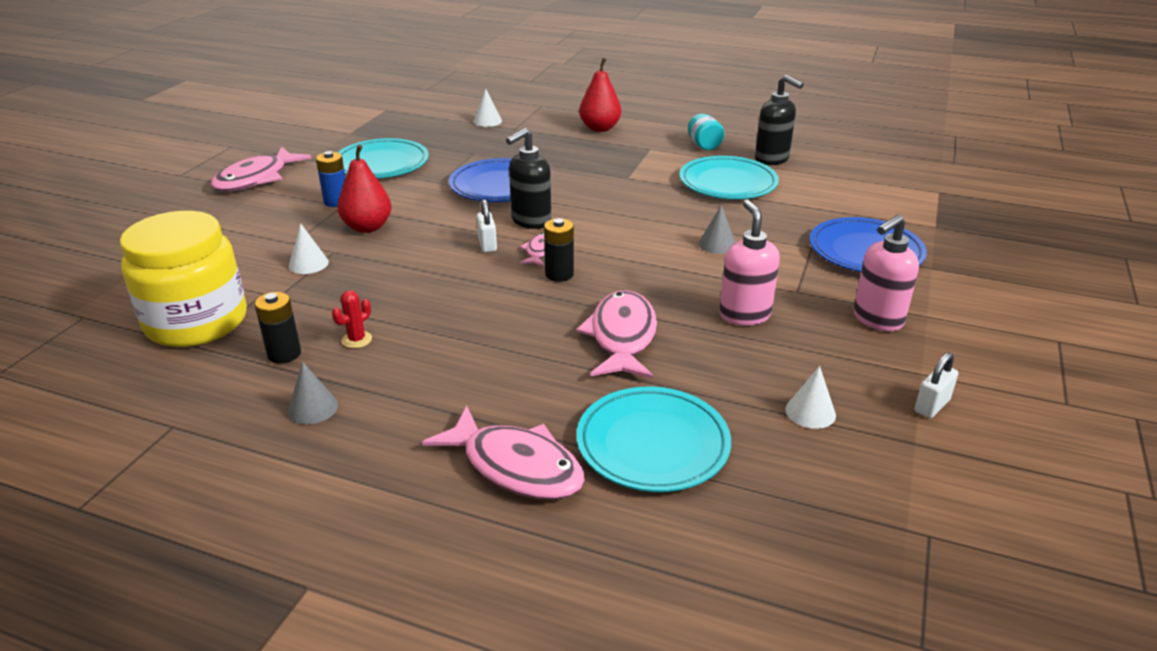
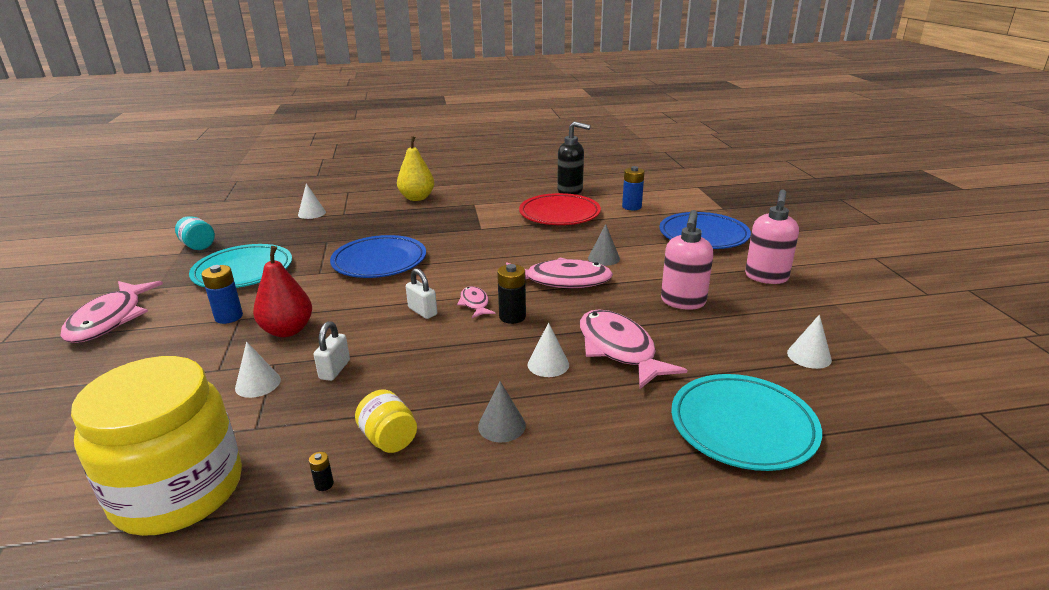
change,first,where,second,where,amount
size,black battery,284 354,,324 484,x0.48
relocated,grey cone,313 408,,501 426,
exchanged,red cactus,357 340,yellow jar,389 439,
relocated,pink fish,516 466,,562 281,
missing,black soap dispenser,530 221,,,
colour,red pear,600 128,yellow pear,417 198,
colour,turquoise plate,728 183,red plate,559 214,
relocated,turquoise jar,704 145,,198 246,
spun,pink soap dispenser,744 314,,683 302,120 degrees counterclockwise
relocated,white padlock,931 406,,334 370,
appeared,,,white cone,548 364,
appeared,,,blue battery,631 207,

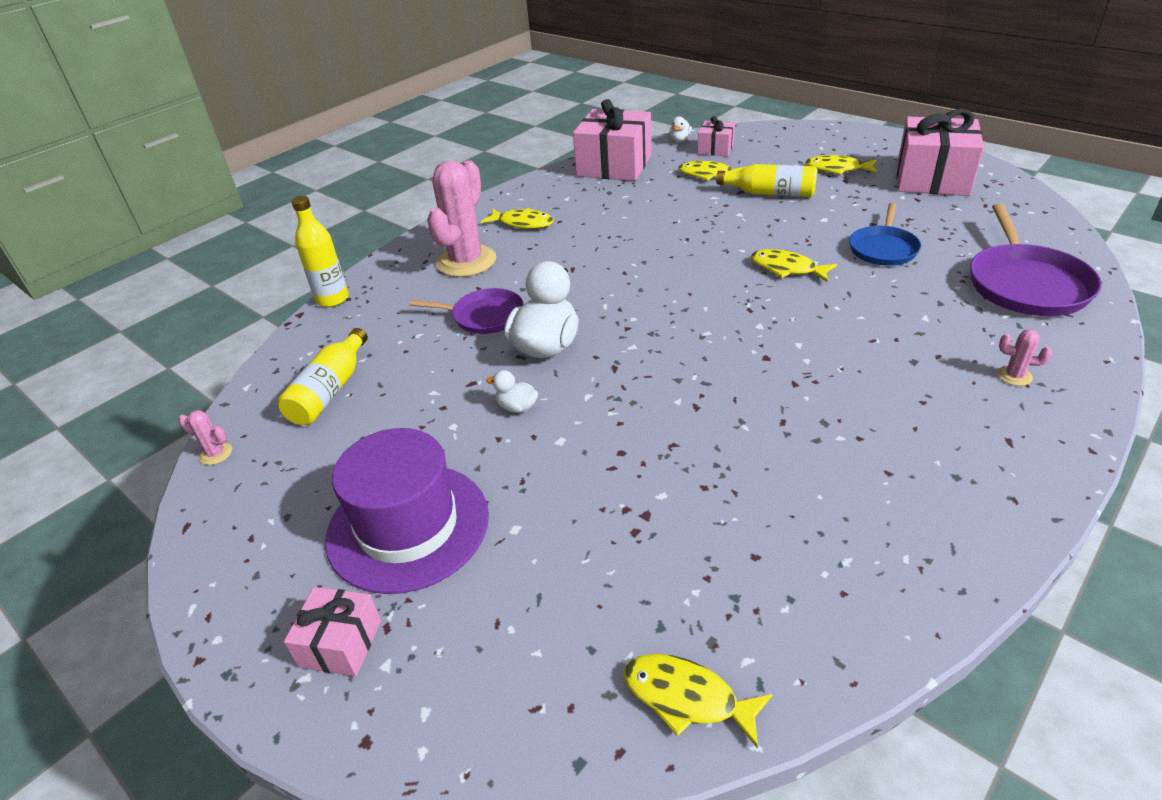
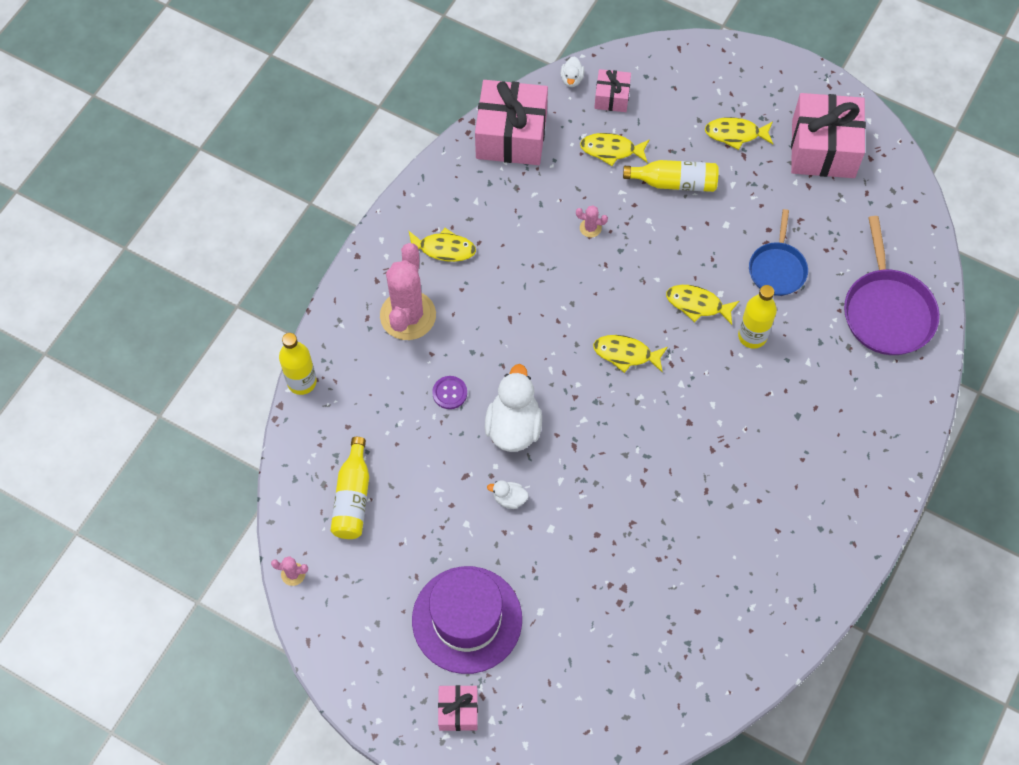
change,first,where,second,where,amount
exchanged,purple pan,484 316,purple button,449 393,
relocated,yellow fish,687 698,,626 354,
relocated,pink cactus,1014 376,,590 228,
appeared,,,yellow bottle,752 336,

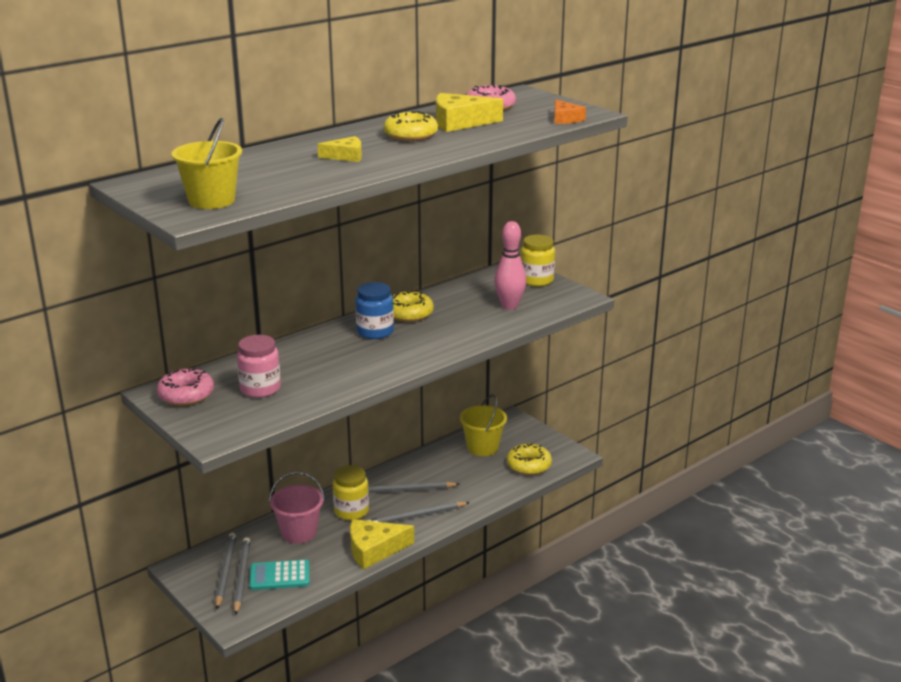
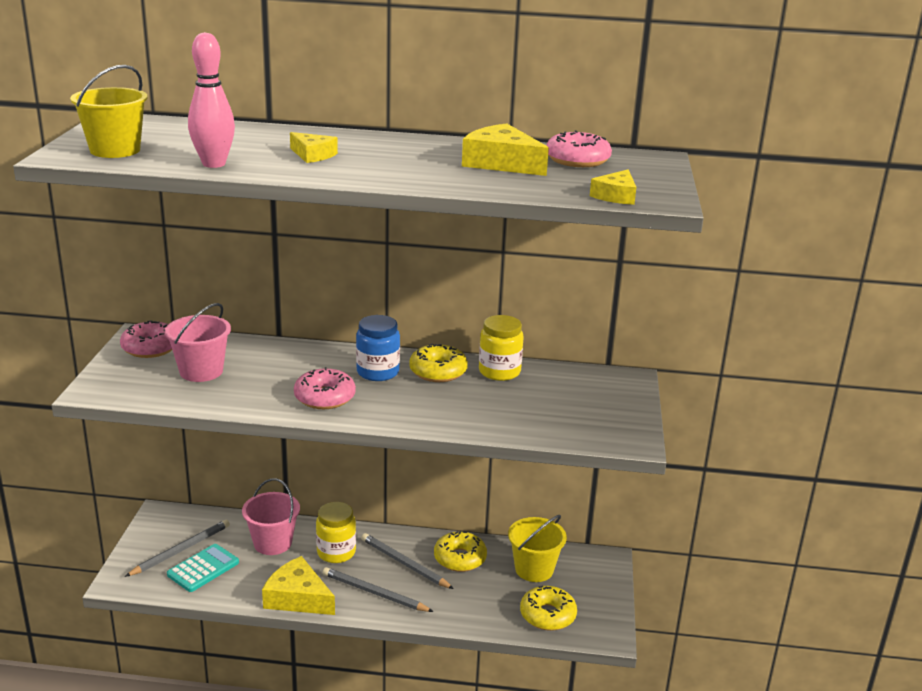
change,first,where,second,where,amount
missing,grey pencil,225 571,,,
exchanged,pink jar,260 389,pink bucket,201 371,
spun,turquoise calculator,279 576,,203 568,90 degrees clockwise
relocated,yellow donut,410 135,,460 558,
relocated,pink bowling pin,509 306,,214 164,
relocated,yellow jar,536 280,,499 372,
colour,orange cheese,565 119,yellow cheese,616 196,
appeared,,,pink donut,324 397,

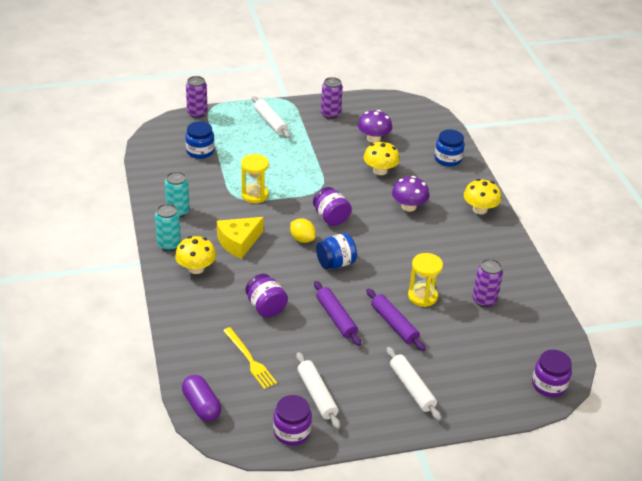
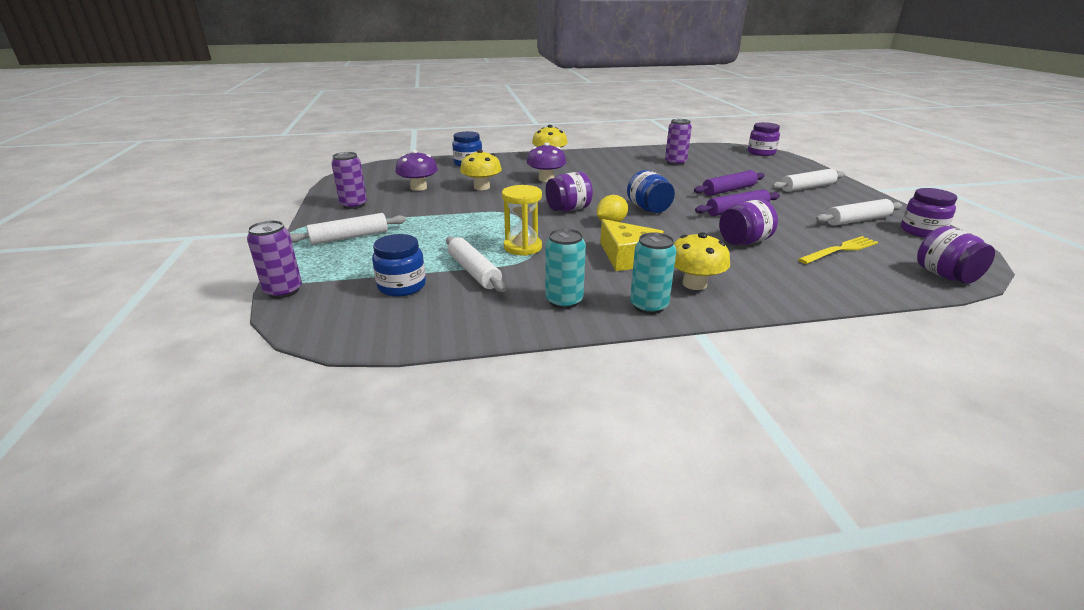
change,first,where,second,where,amount
exchanged,purple capsule,201 406,purple jar,945 275,
missing,yellow hourglass,422 296,,,
appeared,,,white rolling pin,474 272,

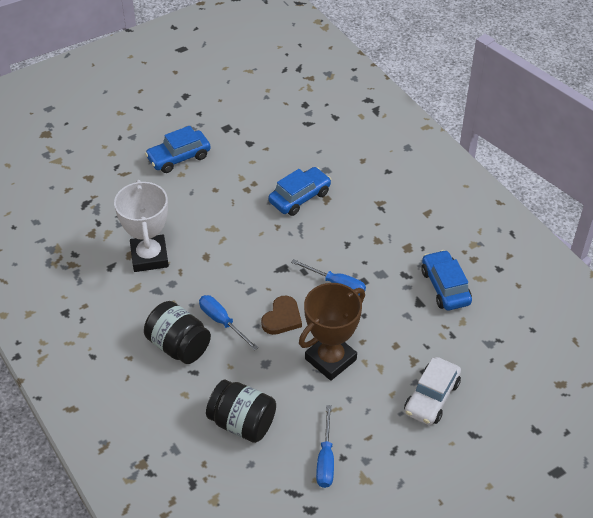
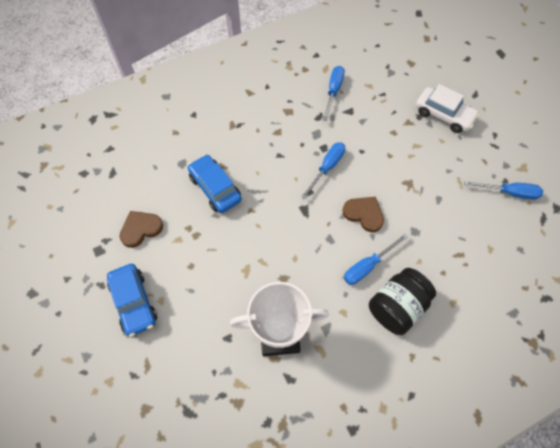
change,first,where,second,where,amount
missing,black jar,242 423,,,
missing,brown trophy,330 359,,,
exchanged,blue car,445 287,blue screwdriver,333 91,
appeared,,,brown heart,141 229,

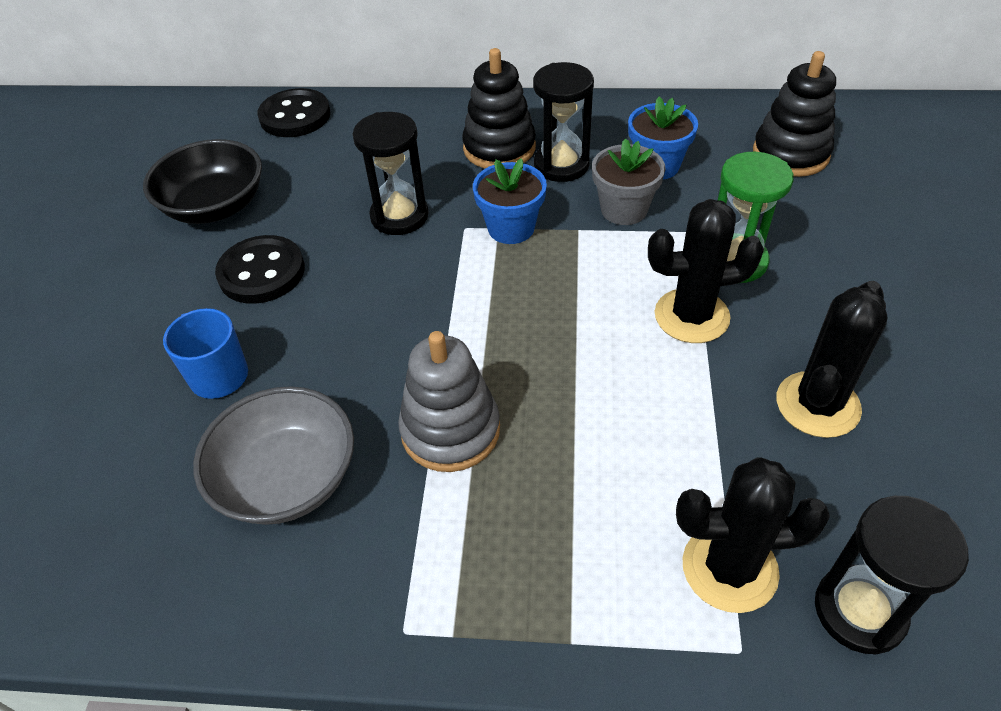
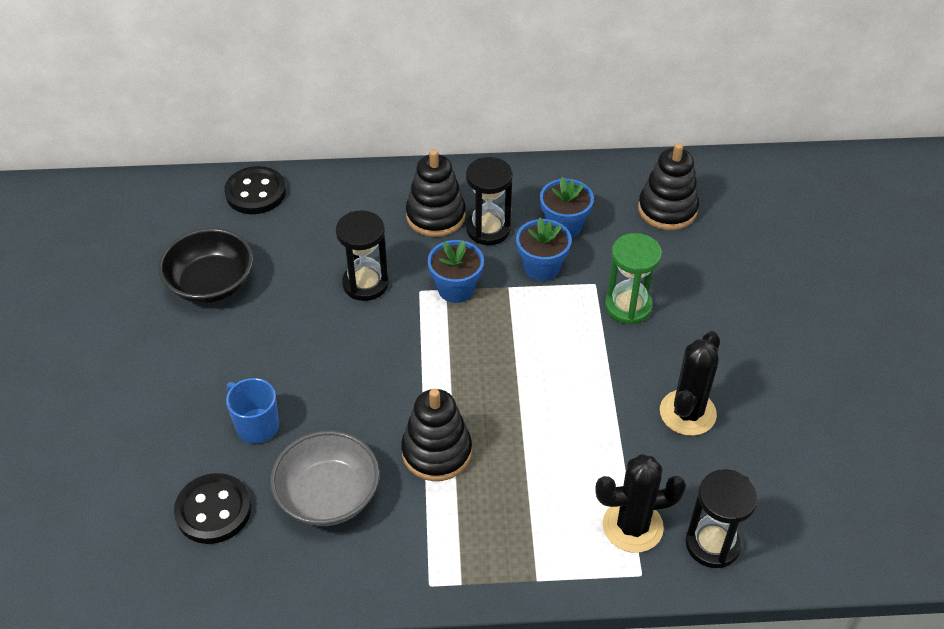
change,first,where,second,where,amount
relocated,black button,262 272,,213 510,
colour,grey stacking toy,450 430,black stacking toy,436 452,
colour,grey flower pot,624 209,blue flower pot,541 267,
missing,black cactus,691 316,,,

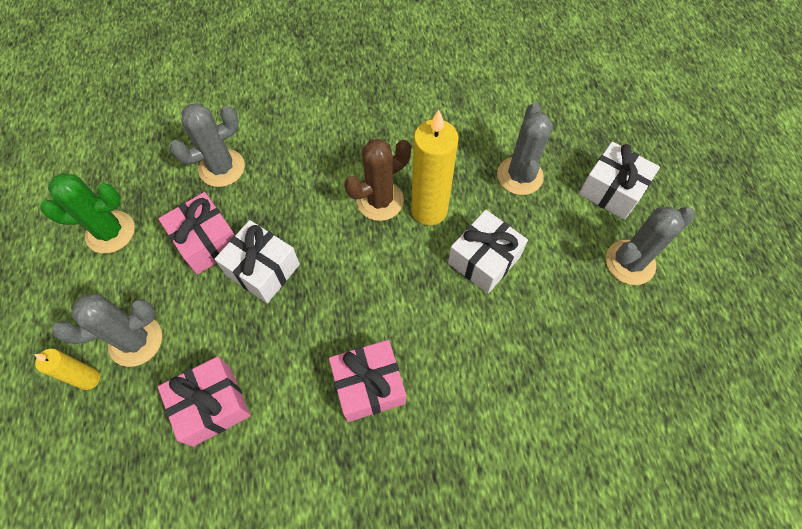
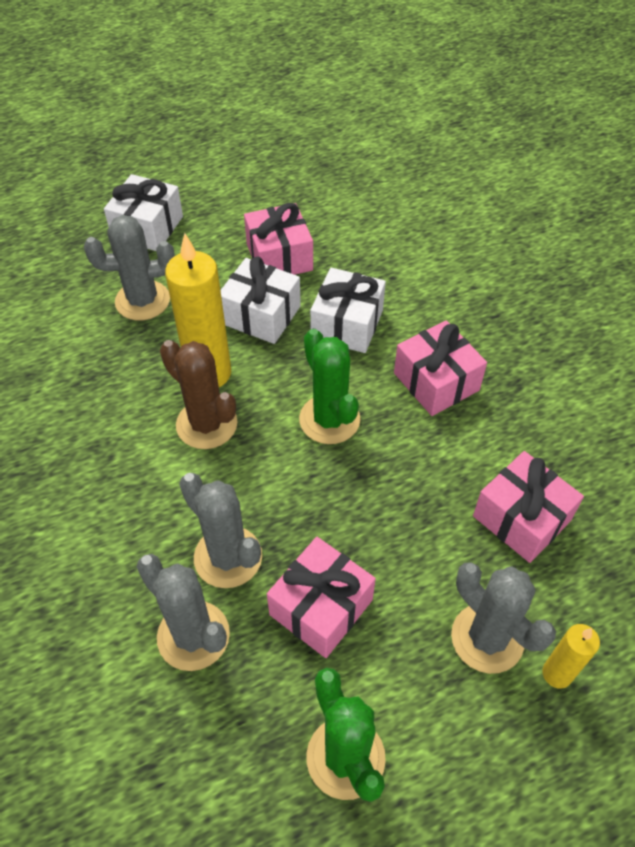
change,first,where,second,where,amount
relocated,white gift,263 269,,347 324,
relocated,grey cactus,630 262,,228 557,
appeared,,,pink gift,279 257,
appeared,,,green cactus,329 419,

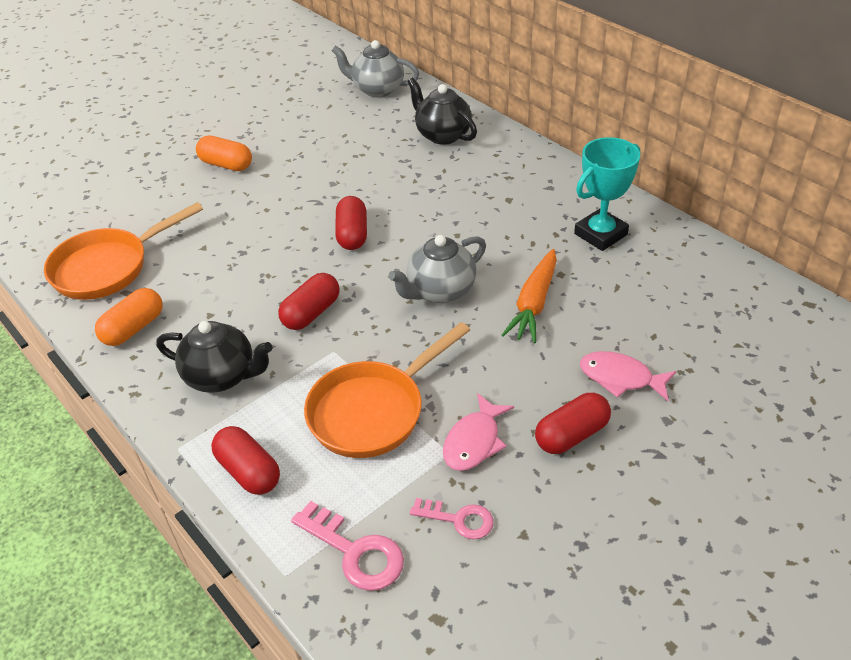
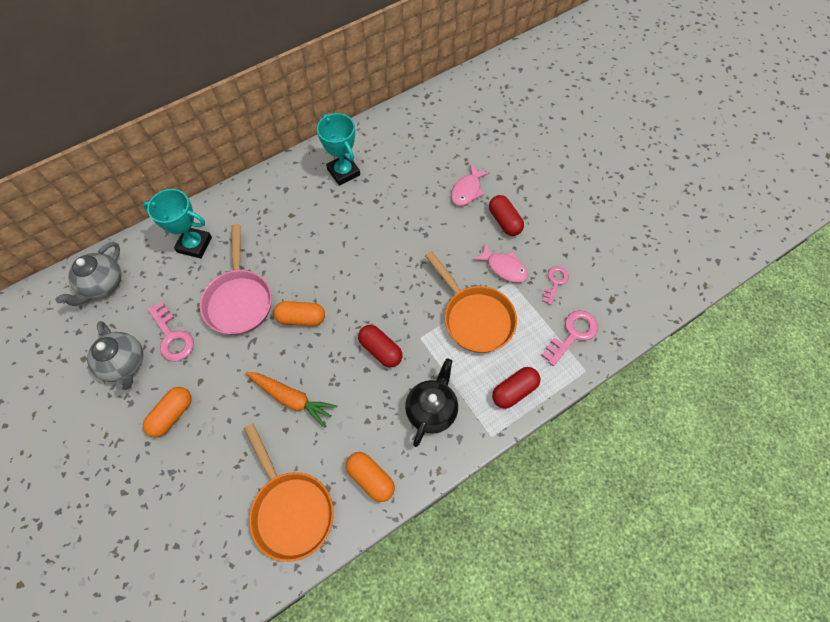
change,first,where,second,where,amount
colour,red capsule,352 234,orange capsule,301 318,
relocated,grey teapot,440 291,,125 364,
exchanged,black teapot,442 135,turquoise trophy,194 245,
relocated,orange carrot,533 304,,292 399,
appeared,,,pink key,172 336,
appeared,,,pink pan,239 300,

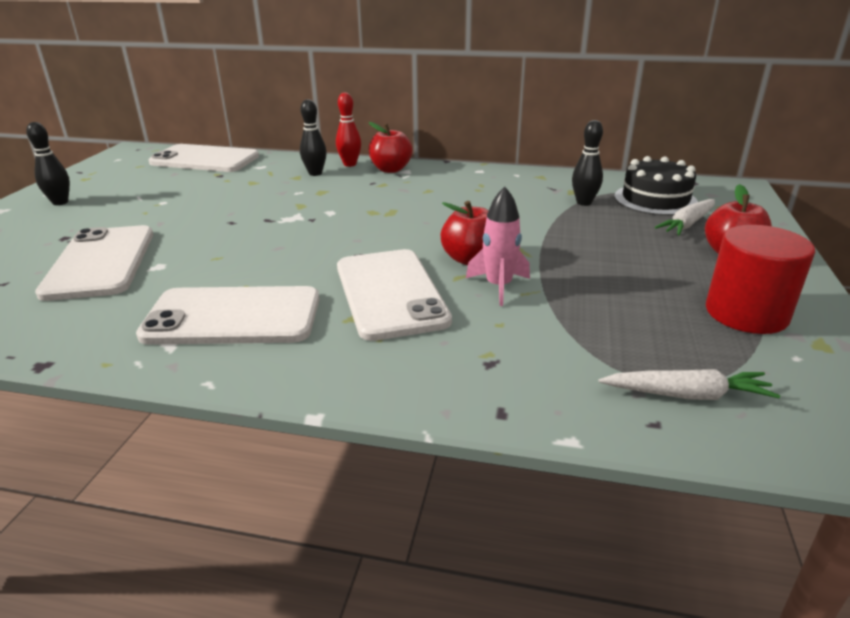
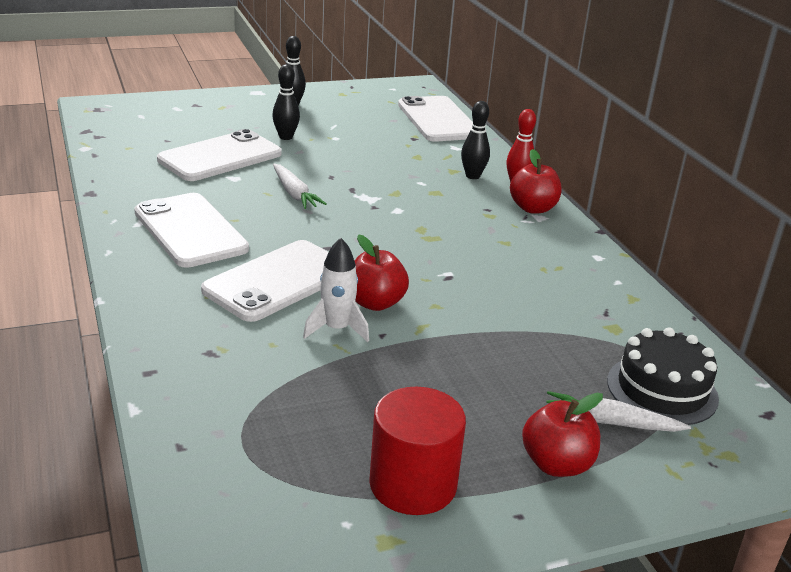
change,first,where,second,where,amount
colour,pink rocket,498 286,white rocket,337 329,
relocated,black bowling pin,584 203,,286 137,
relocated,white carrot,687 395,,294 194,

